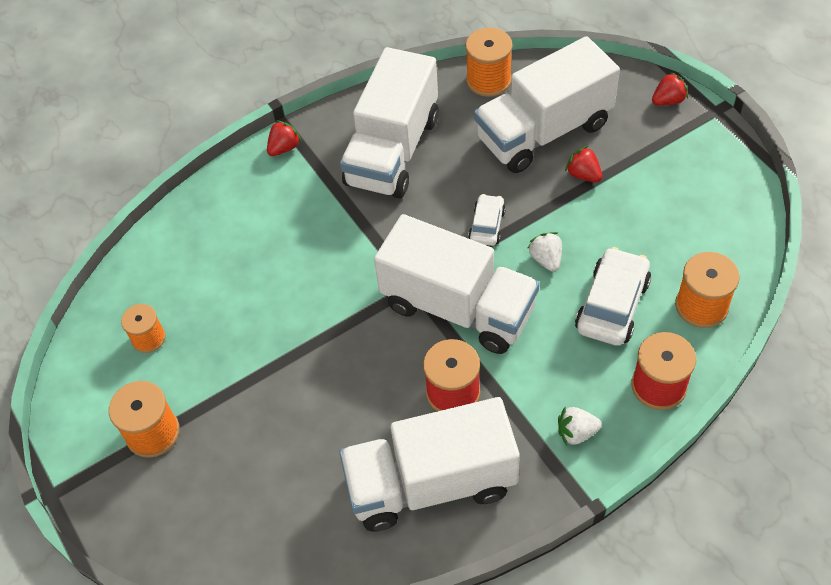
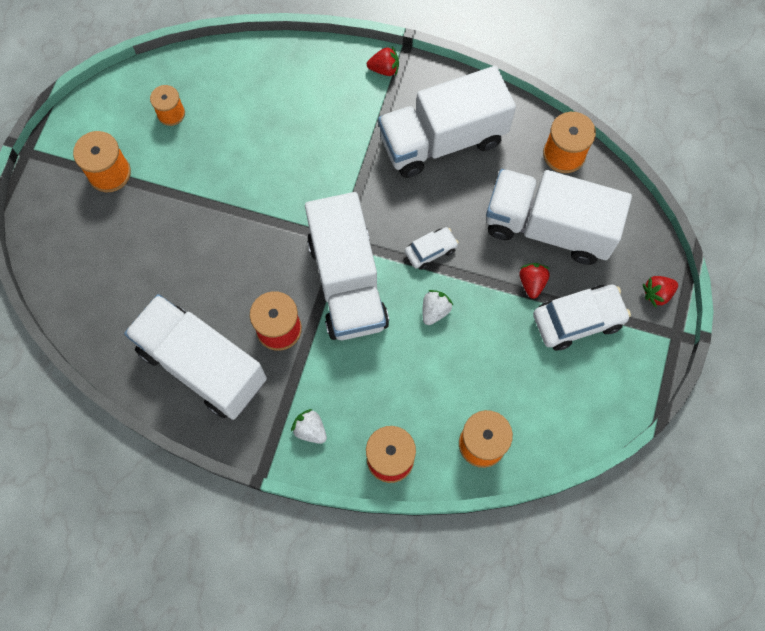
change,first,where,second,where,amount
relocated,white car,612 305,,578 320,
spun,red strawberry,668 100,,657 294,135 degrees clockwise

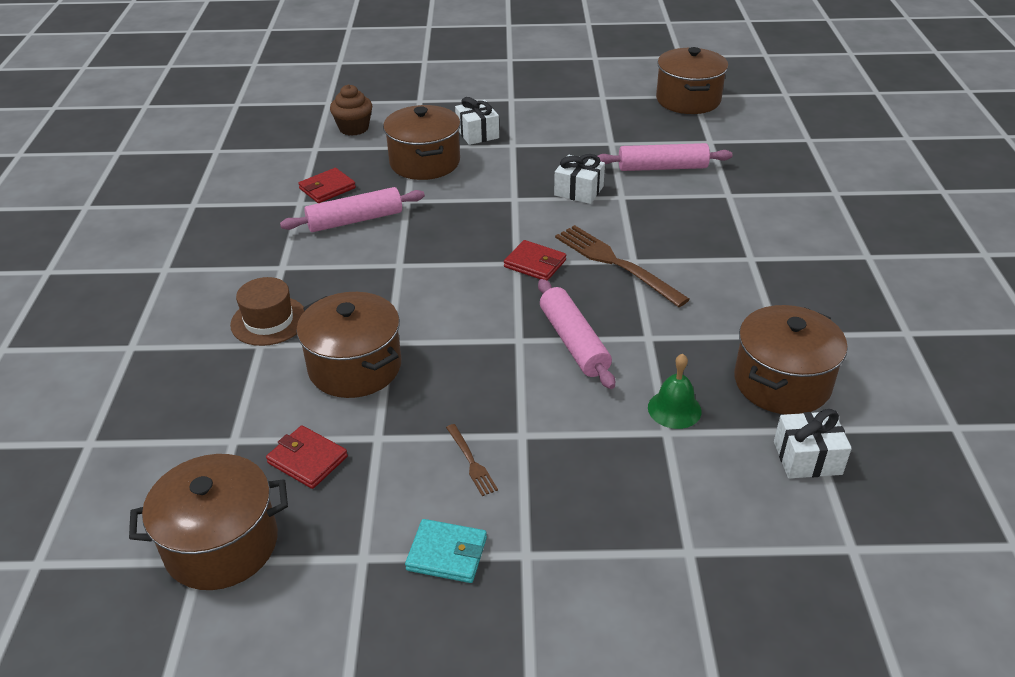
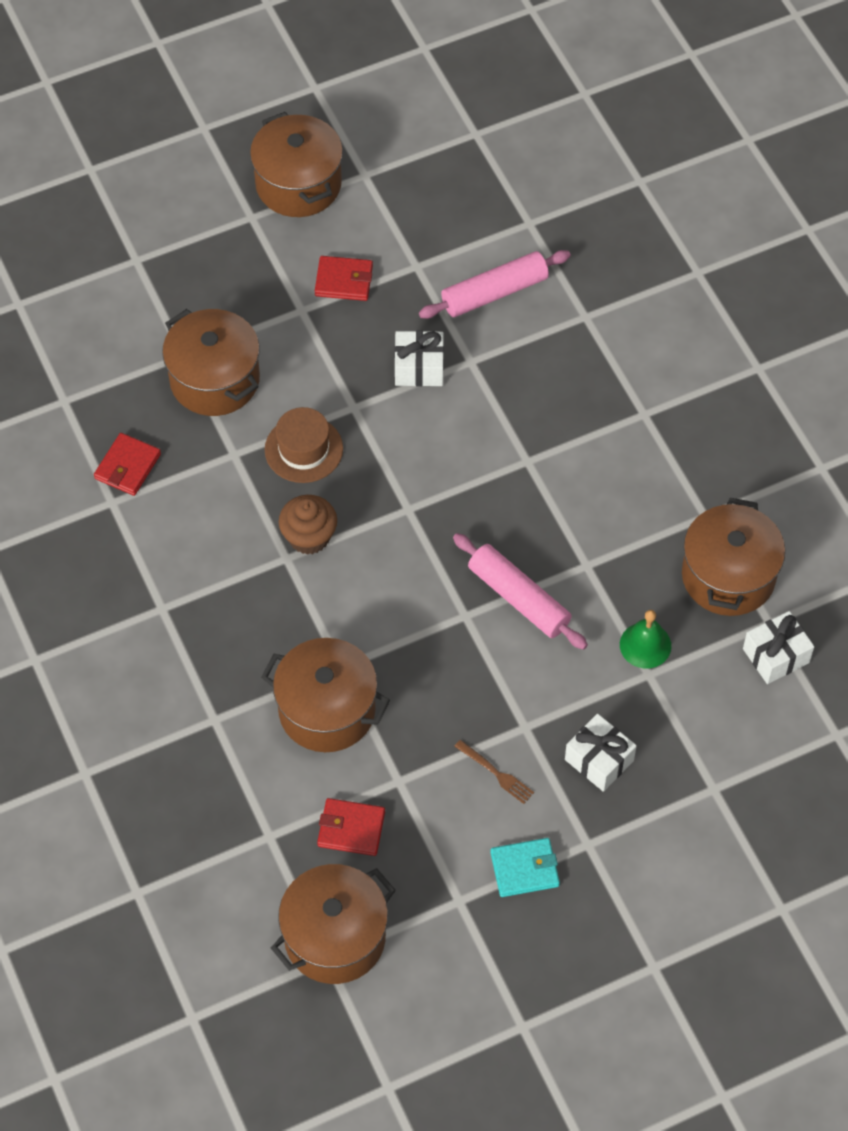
change,first,where,second,where,amount
relocated,brown hat,269 321,,303 449,
missing,pink rolling pin,355 220,,,
relocated,brown cupcake,354 128,,309 537,
relocated,white gift,477 133,,599 760,
relocated,red wallet,535 264,,344 281,
missing,brown fork,614 263,,,
relocated,brown pot,688 100,,298 184,

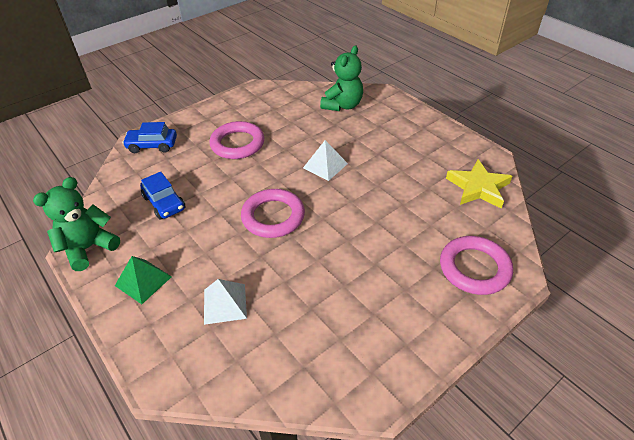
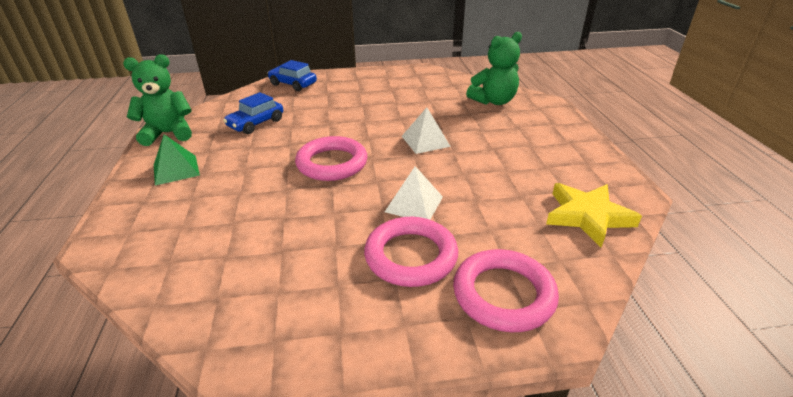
change,first,where,second,where,amount
spun,blue car,164 203,,256 123,45 degrees clockwise
relocated,white pyramid,225 303,,414 204,
relocated,pink ring,237 144,,411 256,

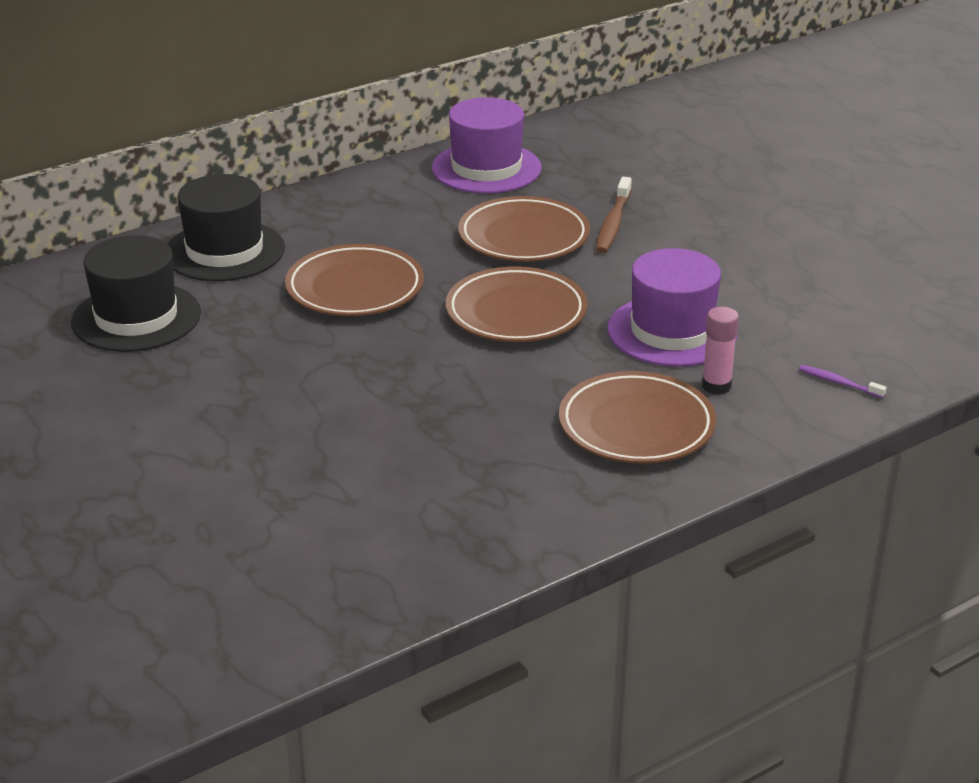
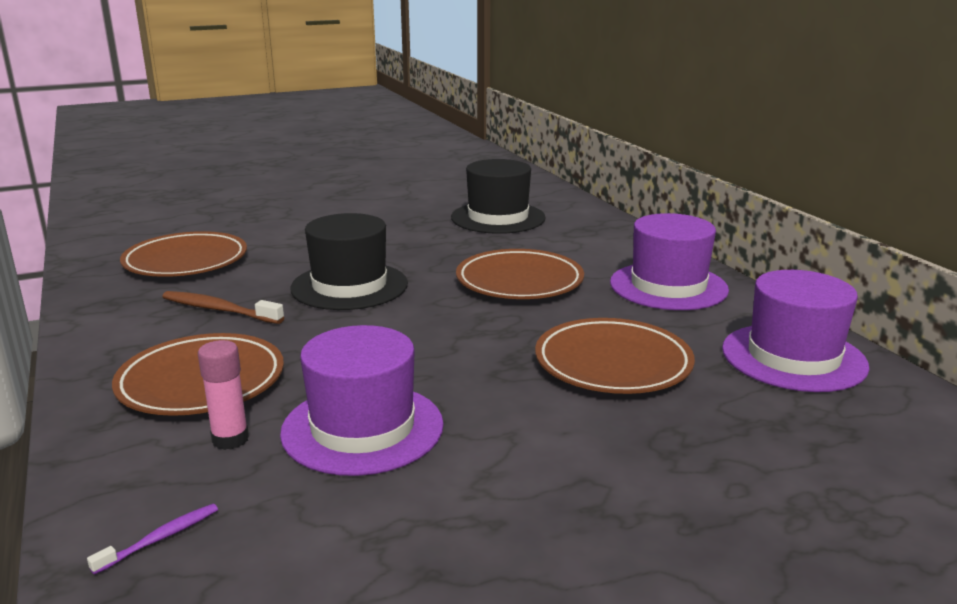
change,first,where,second,where,amount
relocated,black hat,224 251,,349 286,
relocated,brown plate,516 312,,186 261,
relocated,brown toothbrush,613 223,,219 310,
appeared,,,purple hat,668 286,

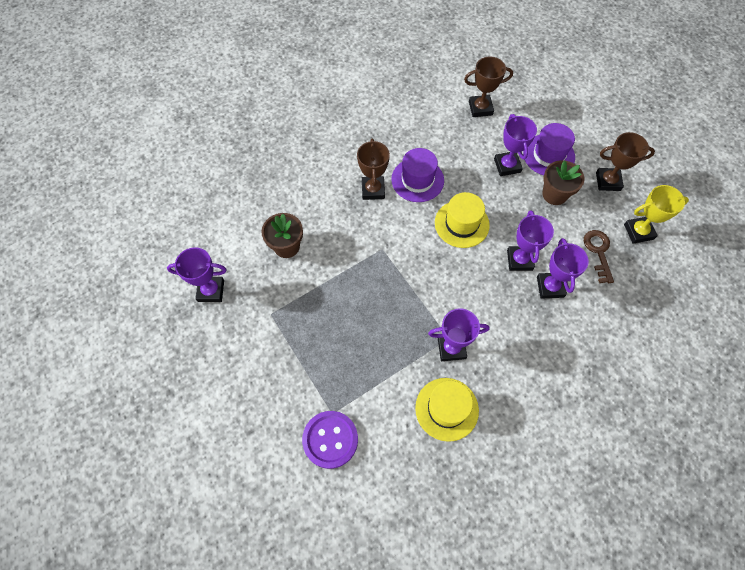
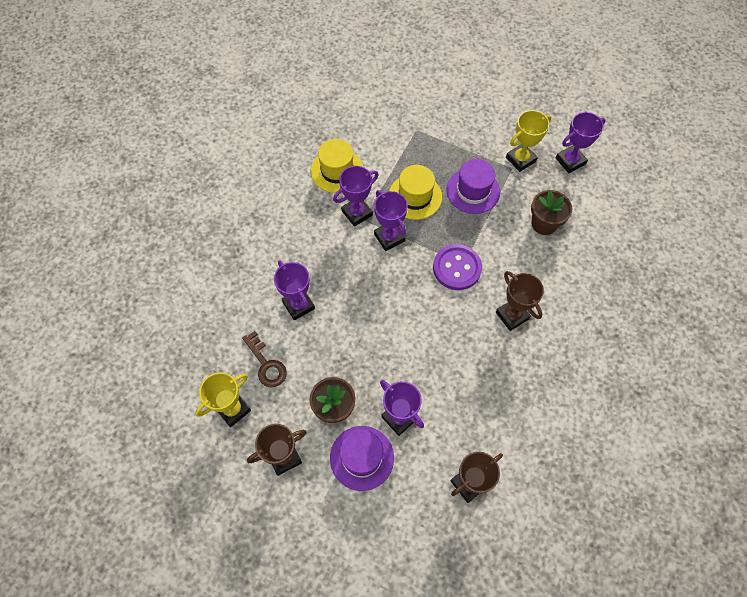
change,first,where,second,where,amount
relocated,purple button,330 439,,457 268,
relocated,purple hat,417 180,,473 191,
relocated,yellow hat,461 224,,415 196,
relocated,purple trophy,519 260,,389 237,
appeared,,,yellow trophy,520 159,

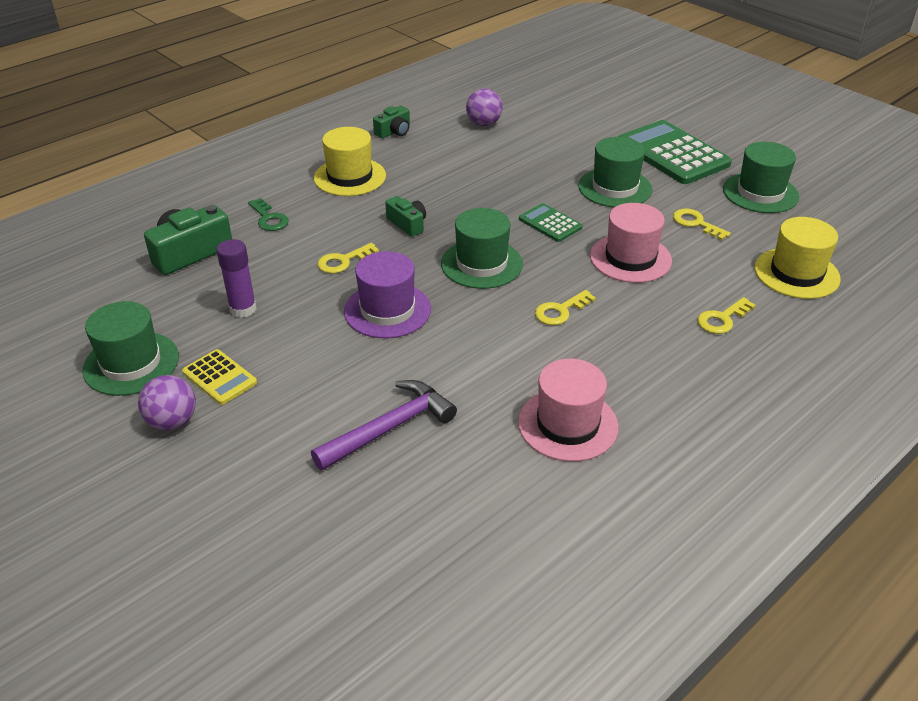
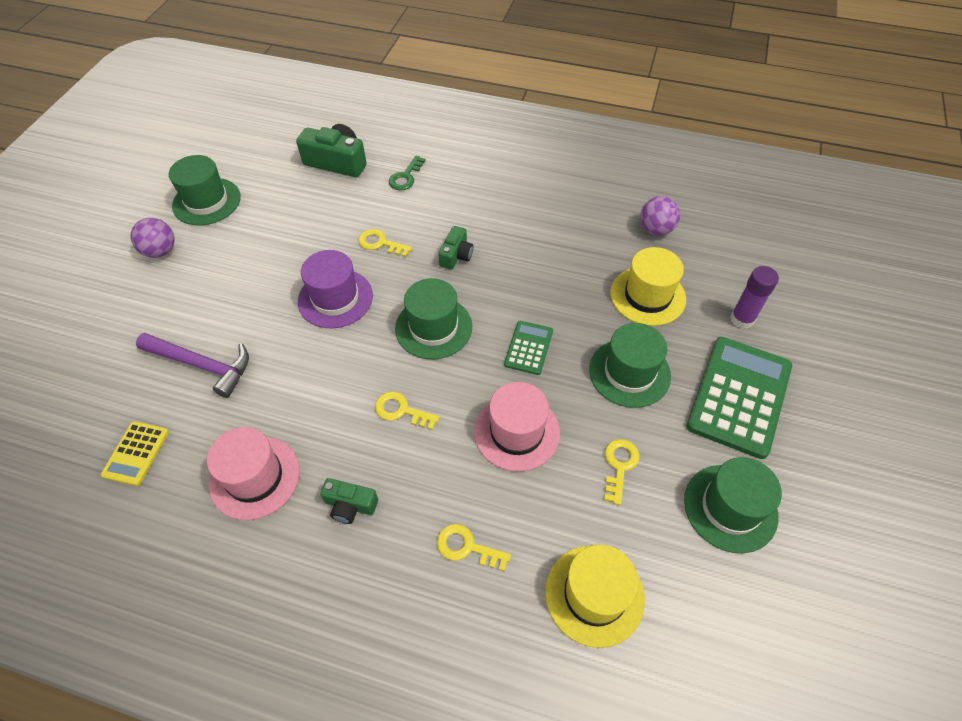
change,first,where,second,where,amount
relocated,yellow calculator,219 377,,136 453,
relocated,purple glue stick,243 309,,742 319,
relocated,yellow hat,350 177,,647 296,
relocated,green camera,394 131,,350 505,

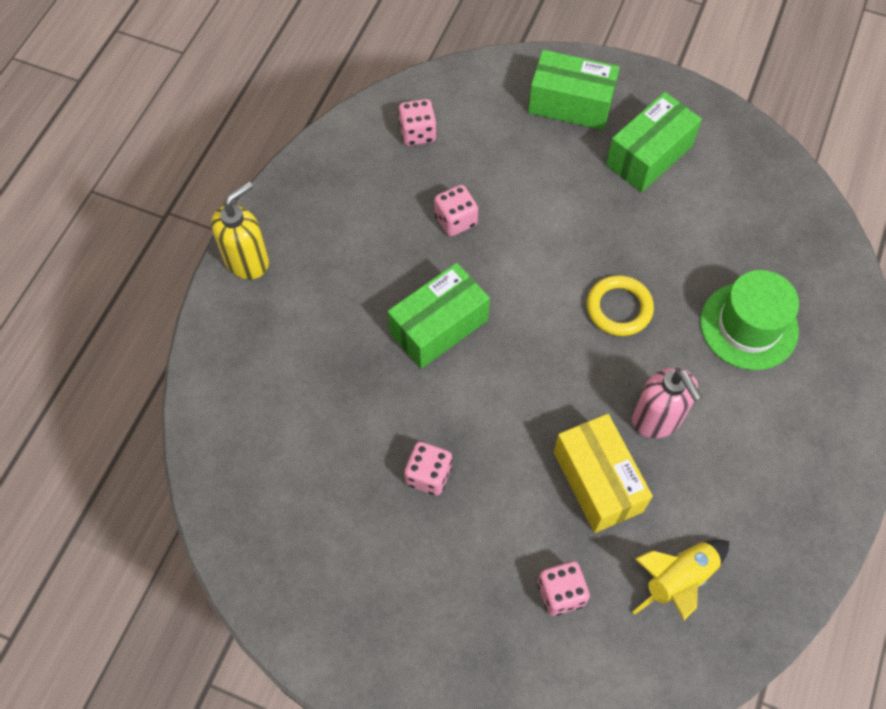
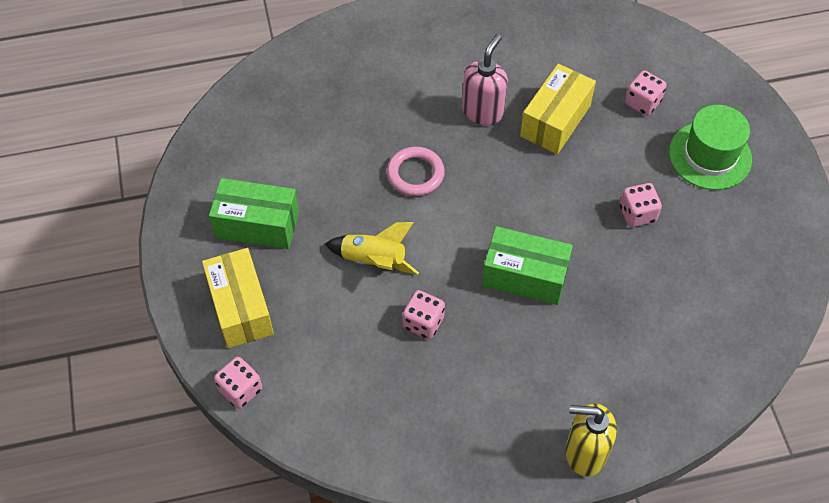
change,first,where,second,where,amount
relocated,pink dice,417 133,,240 390,
colour,green box,570 104,yellow box,241 308,
colour,yellow ring,619 308,pink ring,415 174,
relocated,yellow rocket,678 579,,374 261,
relocated,green hat,748 326,,710 156,

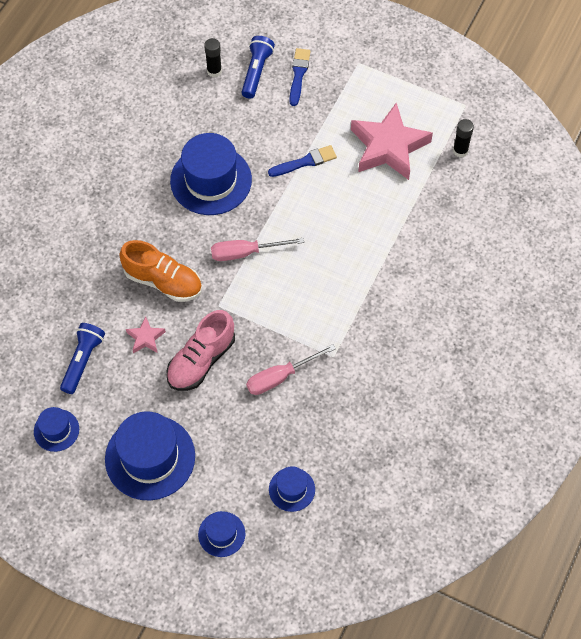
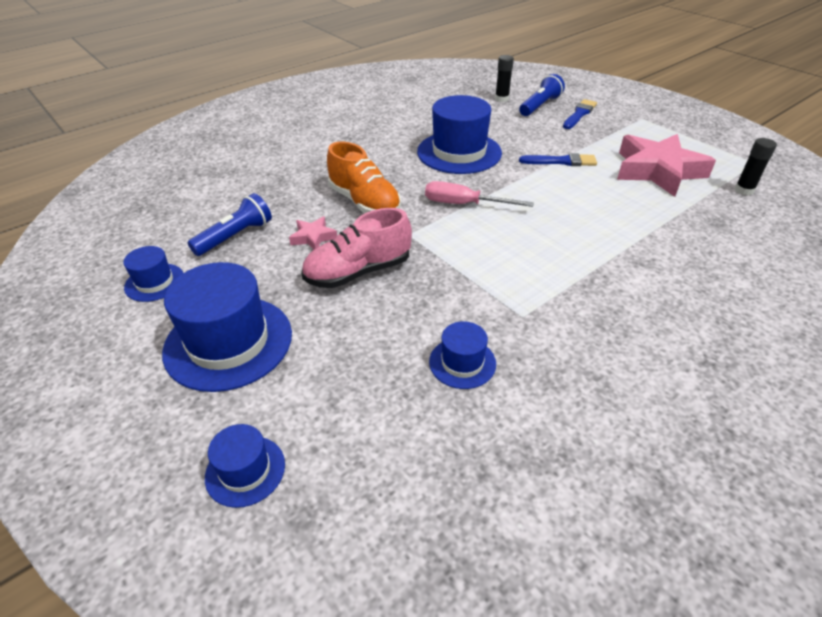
change,first,where,second,where,amount
missing,pink screwdriver,280 377,,,
relocated,blue hat,292 489,,462 362,

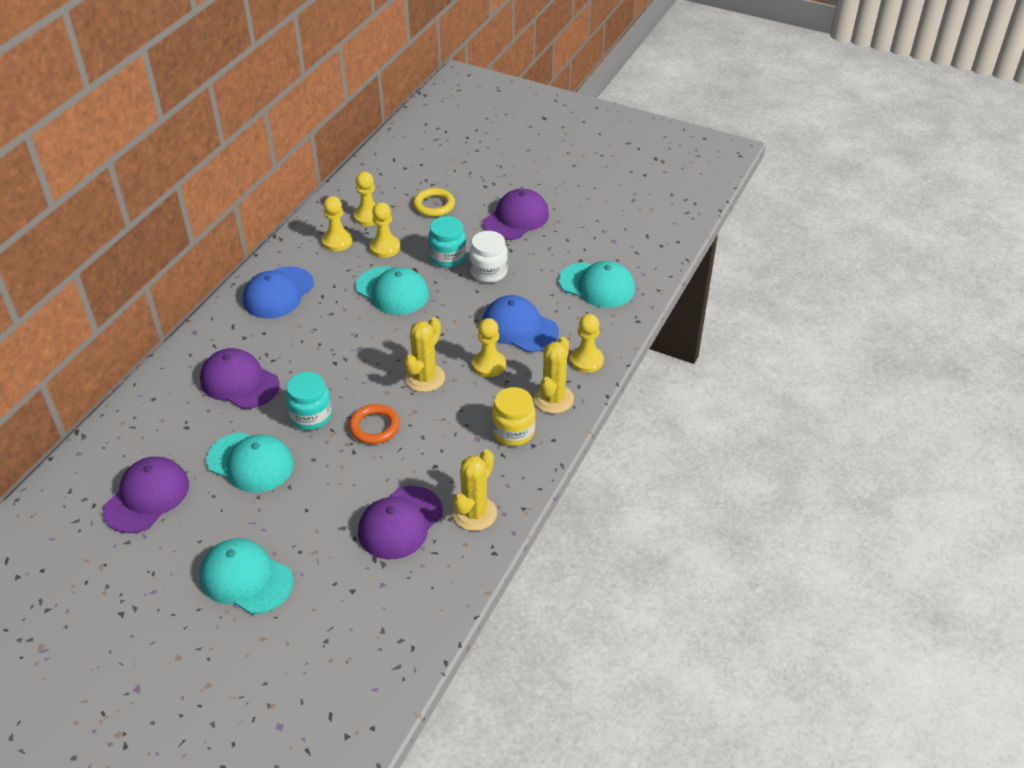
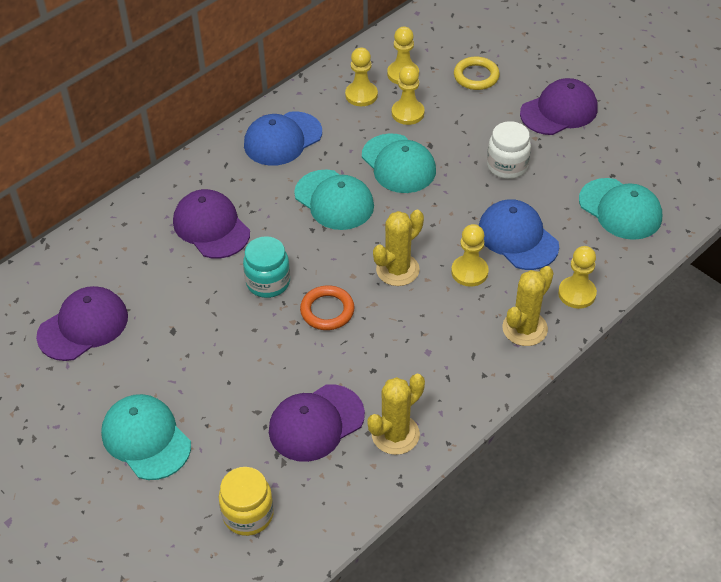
change,first,where,second,where,amount
relocated,turquoise cap,250 463,,334 200,
missing,turquoise jar,447 257,,,
relocated,yellow jar,513 432,,248 514,

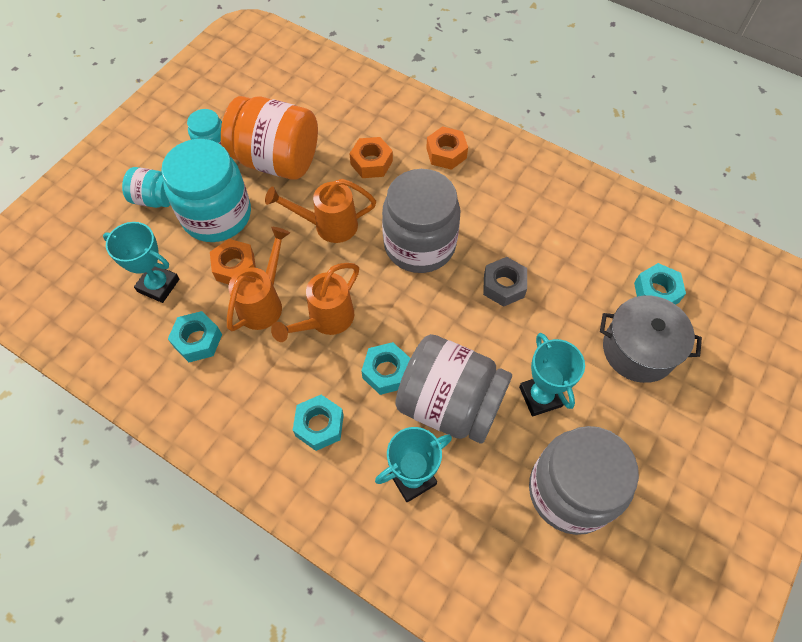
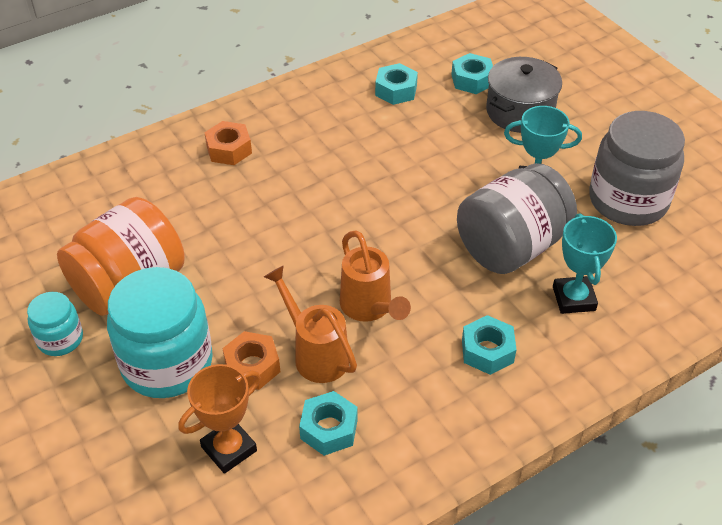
change,first,where,second,where,amount
colour,turquoise trophy,158 285,orange trophy,229 449,
missing,turquoise jar,155 199,,,
missing,orange watering can,328 225,,,
missing,orange nut,371 163,,,
relocated,turquoise nut,386 372,,396 90,
missing,grey jar,419 244,,,
missing,grey nut,503 286,,,

